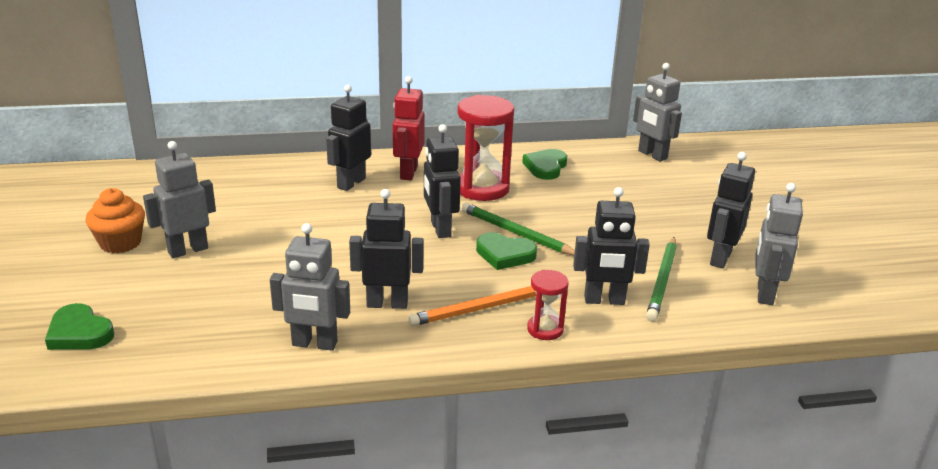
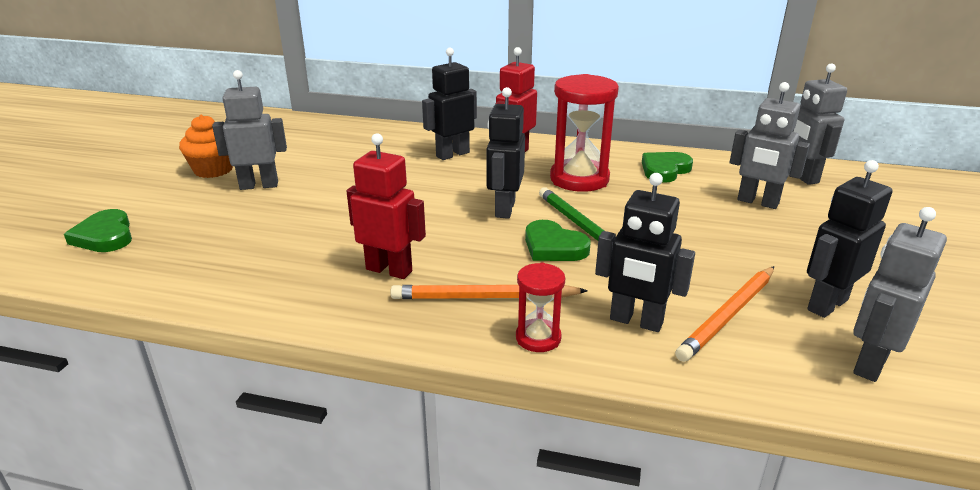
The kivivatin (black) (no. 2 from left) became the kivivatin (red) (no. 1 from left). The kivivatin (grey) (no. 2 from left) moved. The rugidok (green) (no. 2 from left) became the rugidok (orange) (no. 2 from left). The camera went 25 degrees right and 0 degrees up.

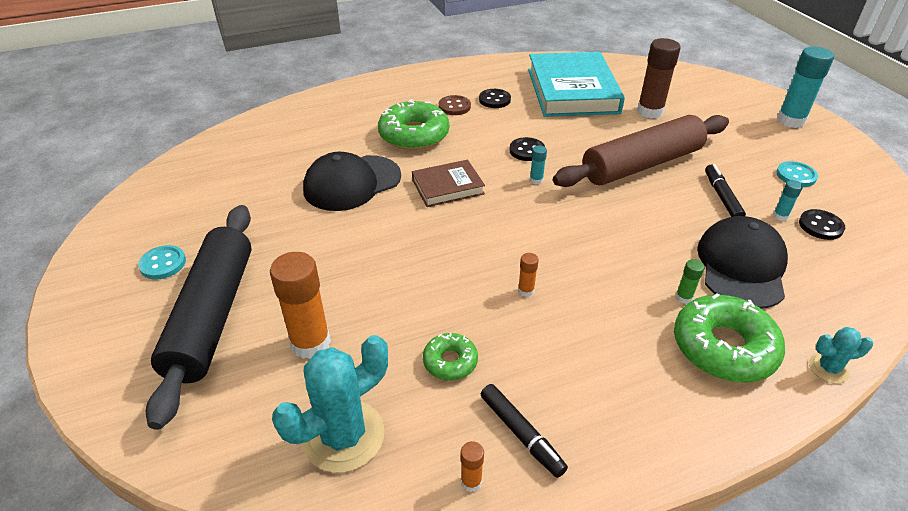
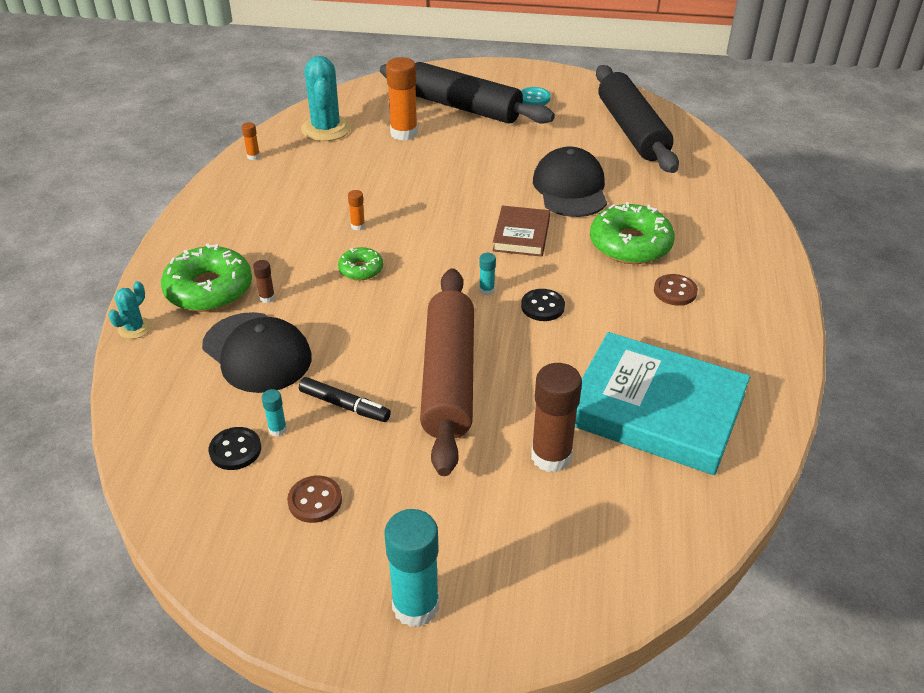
The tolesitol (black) (no. 1 from left) disappeared. The tolesitol (turquoise) (no. 2 from left) became the tolesitol (brown) (no. 1 from left). The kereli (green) became the kereli (brown) (no. 1 from left). The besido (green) (no. 2 from left) moved. The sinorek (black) (no. 1 from left) disappeared. The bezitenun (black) (no. 2 from left) appeared. The camera went 120 degrees right and 0 degrees up.

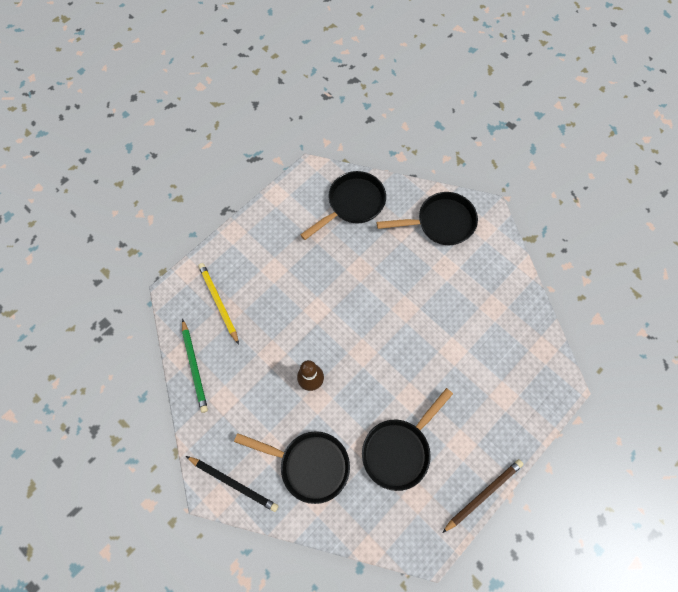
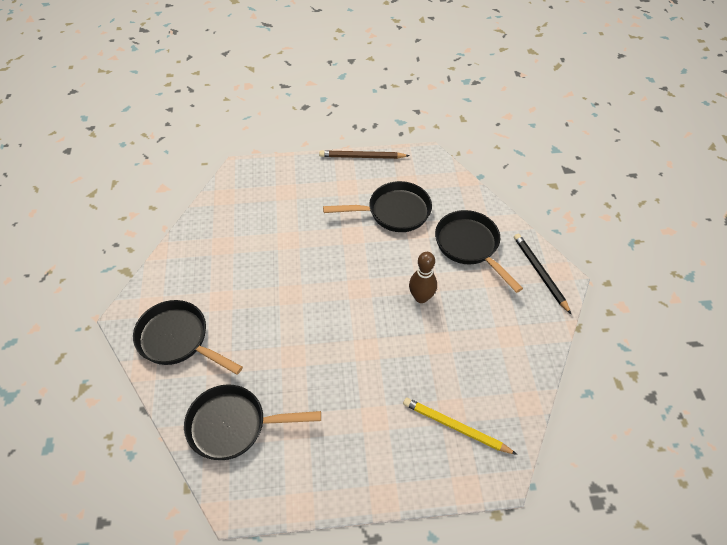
The rugidok (yellow) turned 105 degrees clockwise. The rugidok (green) disappeared. The camera went 140 degrees left and 15 degrees down.

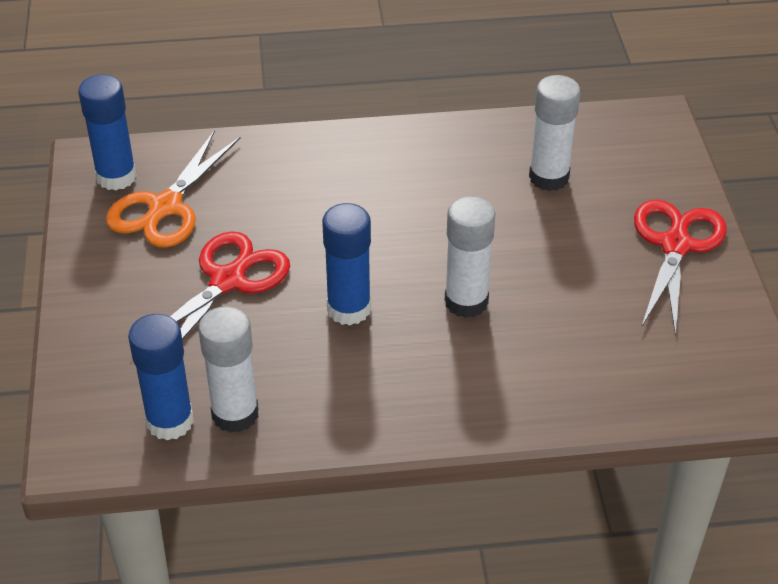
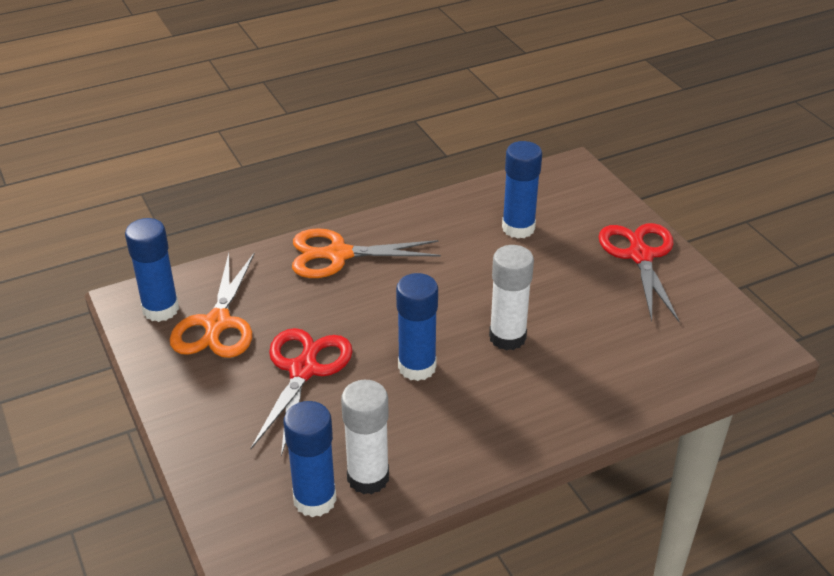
The kereli (white) (no. 3 from left) became the kereli (blue) (no. 4 from left). The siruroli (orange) (no. 2 from left) appeared. The camera went 20 degrees left and 5 degrees down.

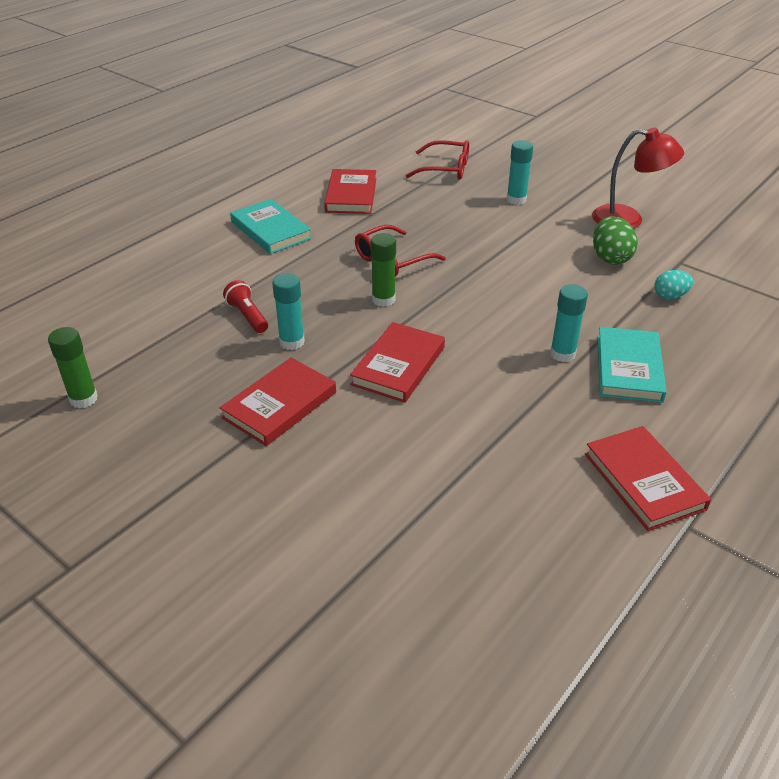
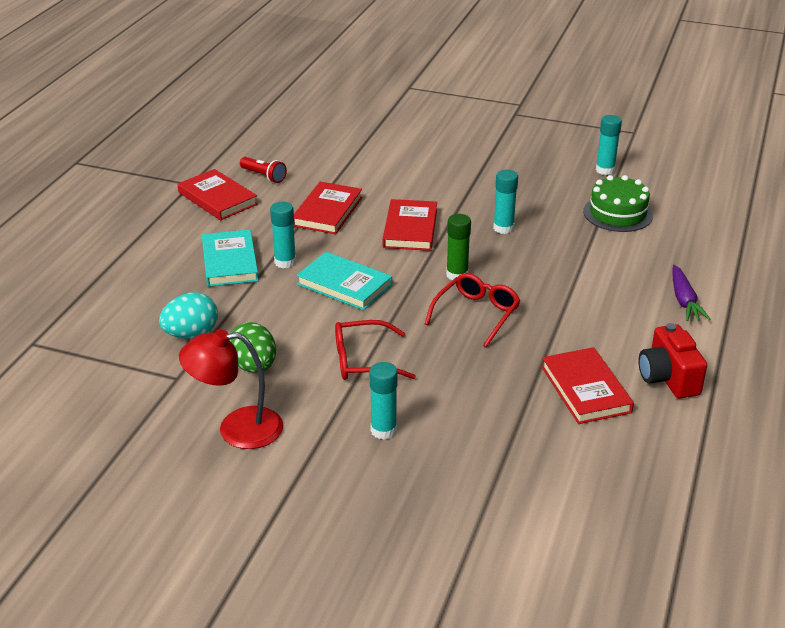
The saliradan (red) (no. 2 from left in the first image) moved. The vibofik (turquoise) (no. 1 from left in the first image) moved. The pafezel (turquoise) changed to 1.54 times the size. The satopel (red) moved. The kereli (green) (no. 1 from left) became the kereli (turquoise) (no. 4 from left). The vibofik (red) (no. 1 from left in the first image) moved. The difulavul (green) appeared. The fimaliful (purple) appeared. The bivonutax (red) appeared. The camera went 160 degrees right and 5 degrees down.

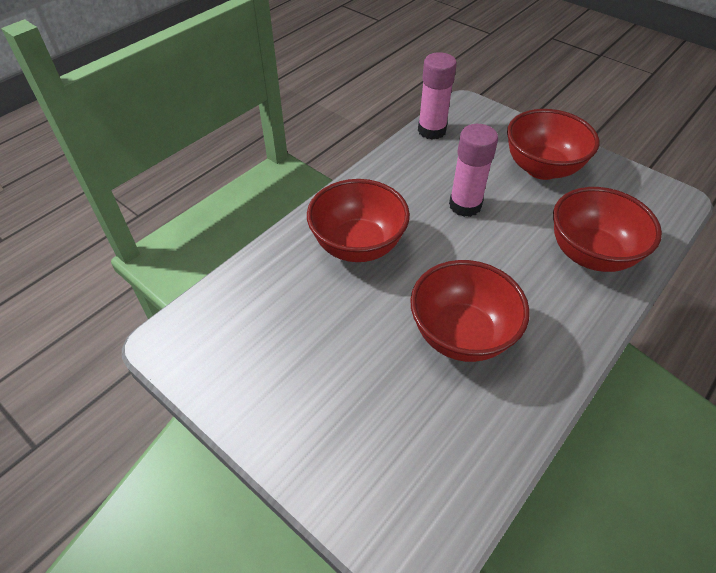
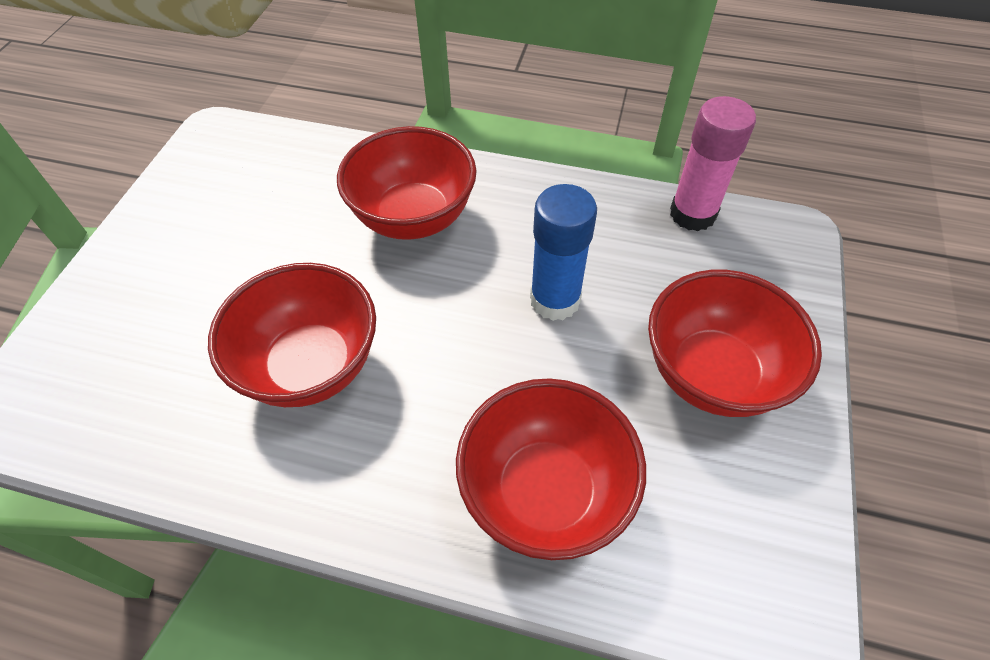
The kereli (pink) (no. 2 from left) became the kereli (blue). The camera went 65 degrees right and 5 degrees up.

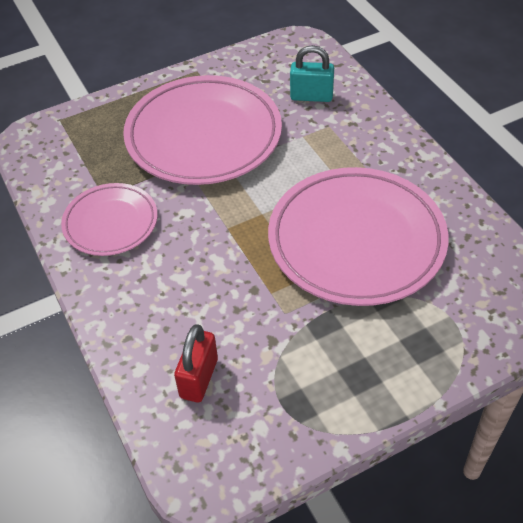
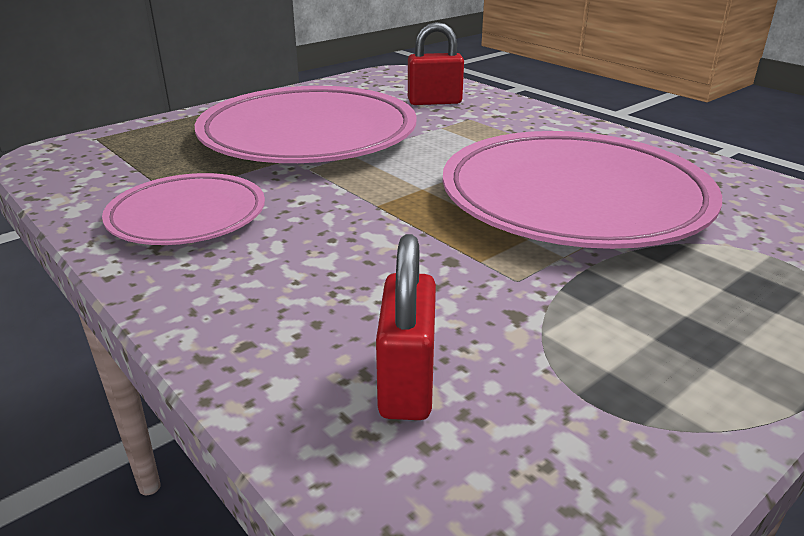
The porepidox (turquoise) became the porepidox (red) (no. 2 from left). The camera went 15 degrees left and 20 degrees down.

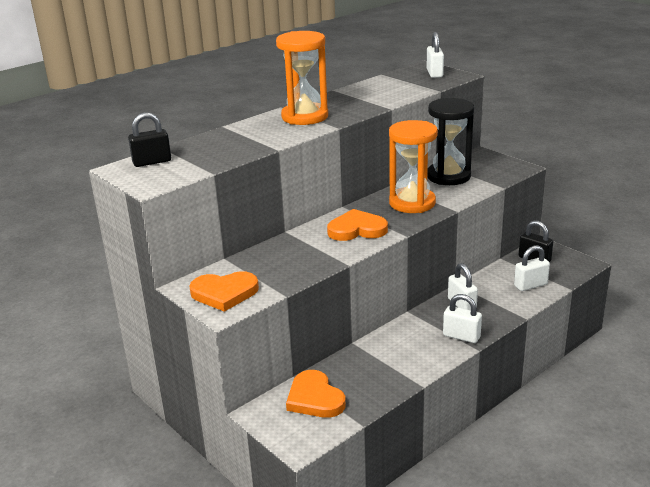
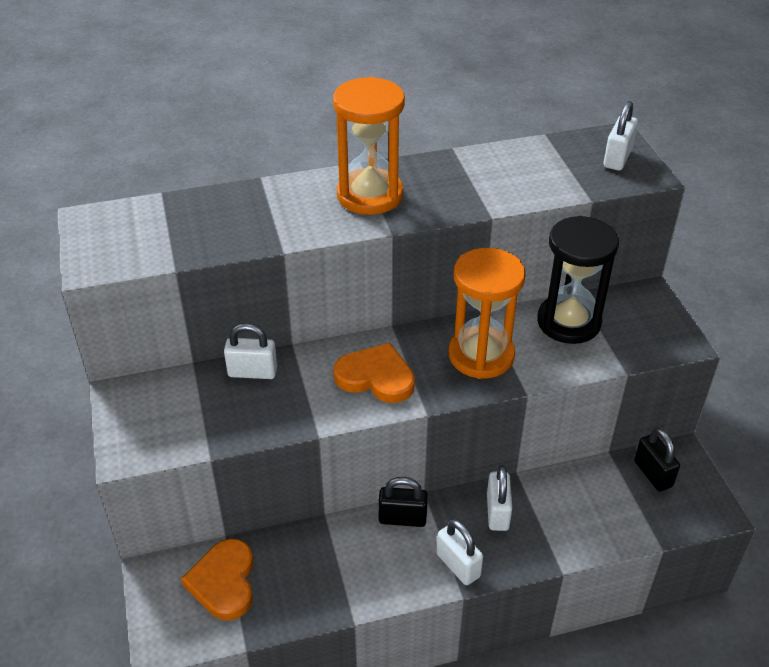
The porepidox (black) (no. 1 from left) moved. The porepidox (white) (no. 4 from left in the first image) moved. The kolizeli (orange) (no. 1 from left) disappeared. The camera went 25 degrees right and 15 degrees up.

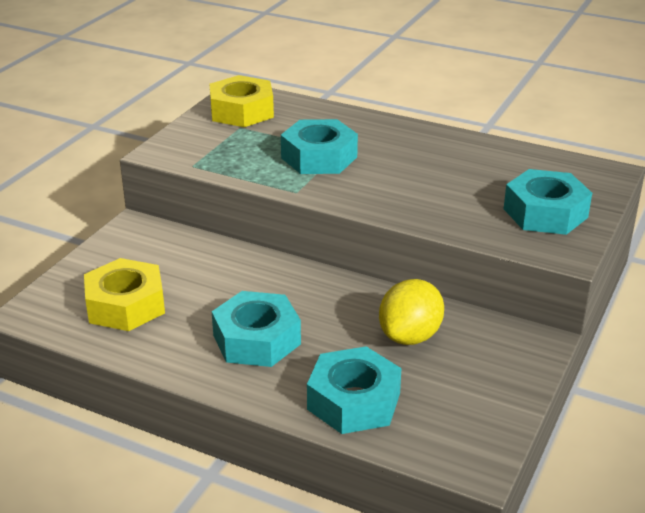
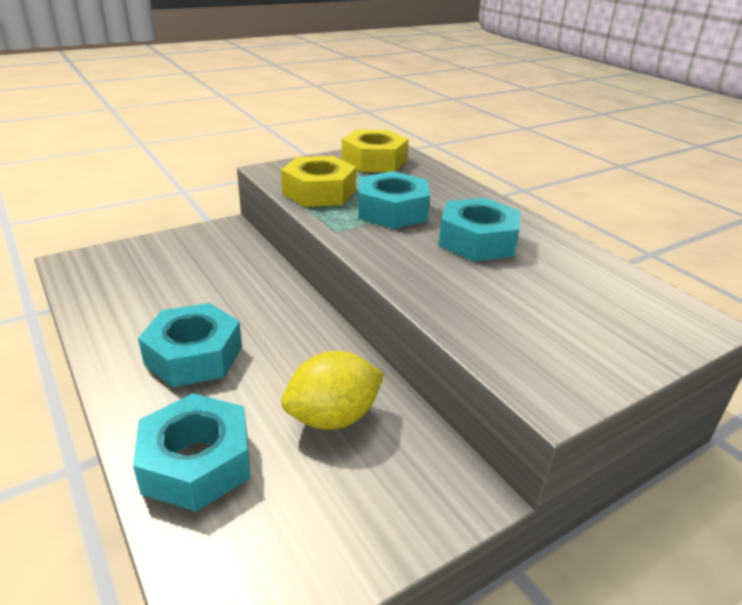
The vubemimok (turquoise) (no. 4 from left) moved. The vubemimok (yellow) (no. 1 from left) moved. The camera went 30 degrees right and 0 degrees up.

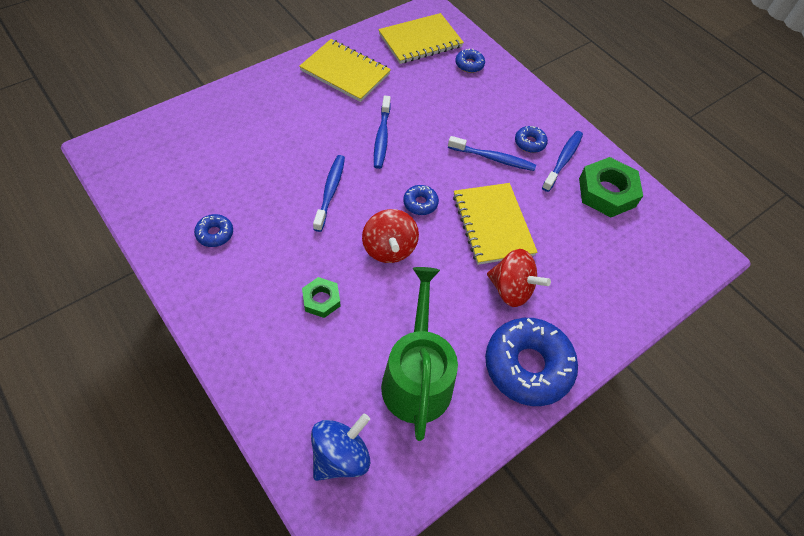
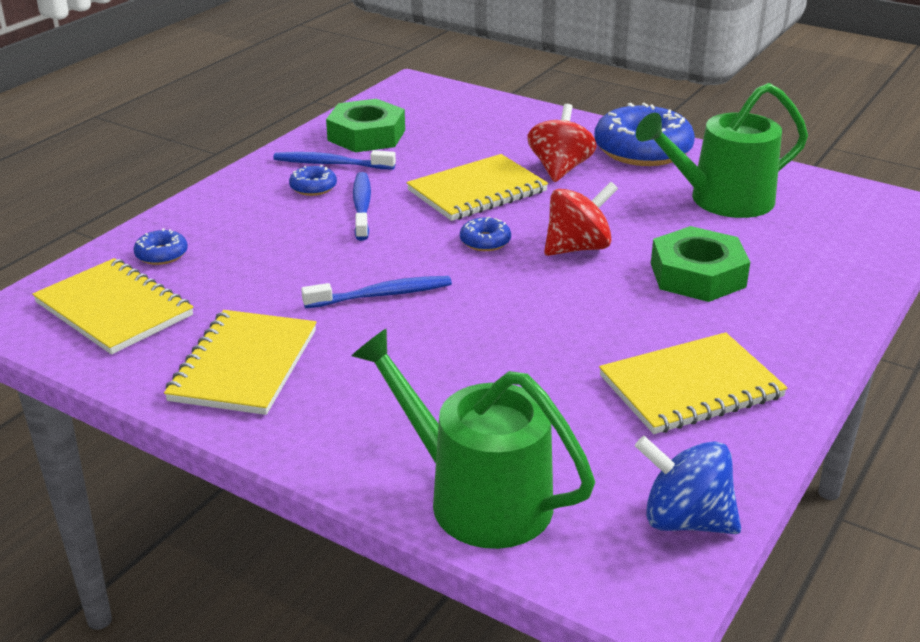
The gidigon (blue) (no. 1 from left) disappeared. The besido (blue) (no. 1 from left) was replaced by the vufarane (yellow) (no. 4 from left). The vubemimok (green) (no. 1 from left in the first image) changed to 1.78 times the size. The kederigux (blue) moved. The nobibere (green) (no. 1 from left) appeared. The camera went 105 degrees left and 25 degrees down.

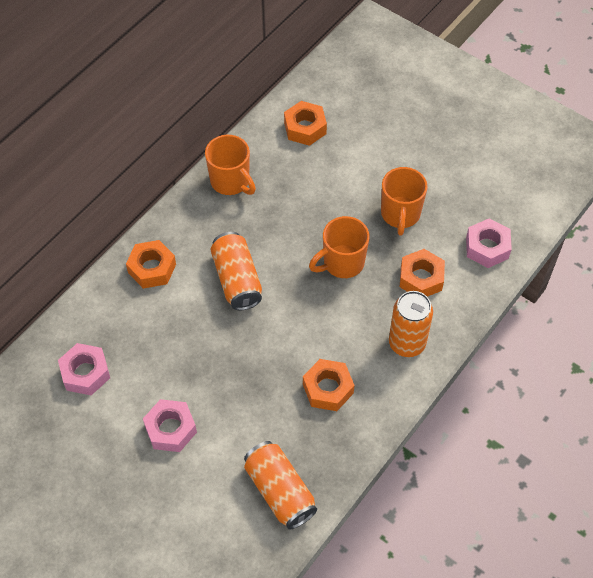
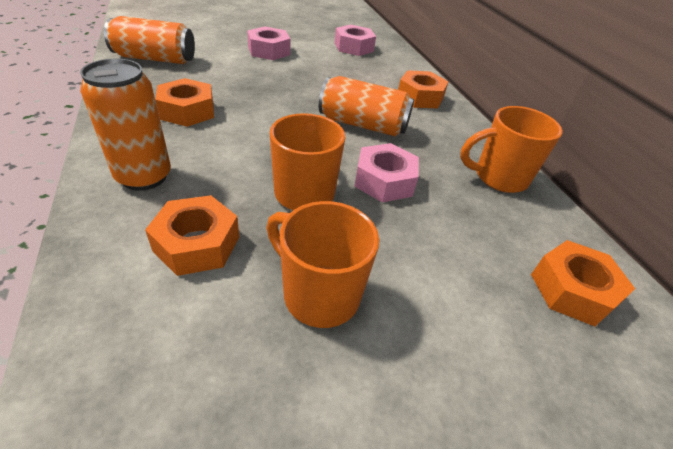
The vubemimok (pink) (no. 3 from left) moved. The camera went 120 degrees right and 15 degrees down.

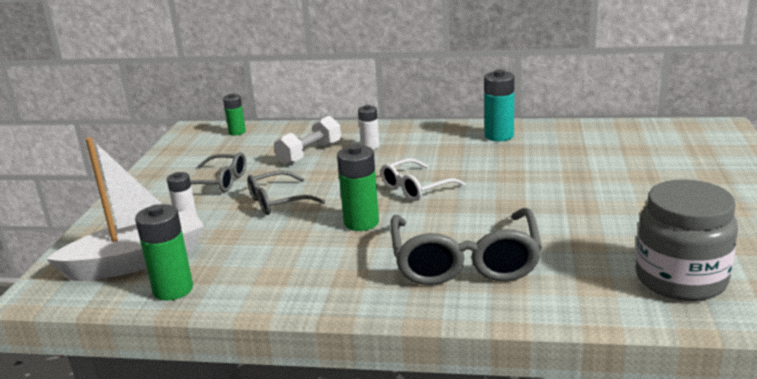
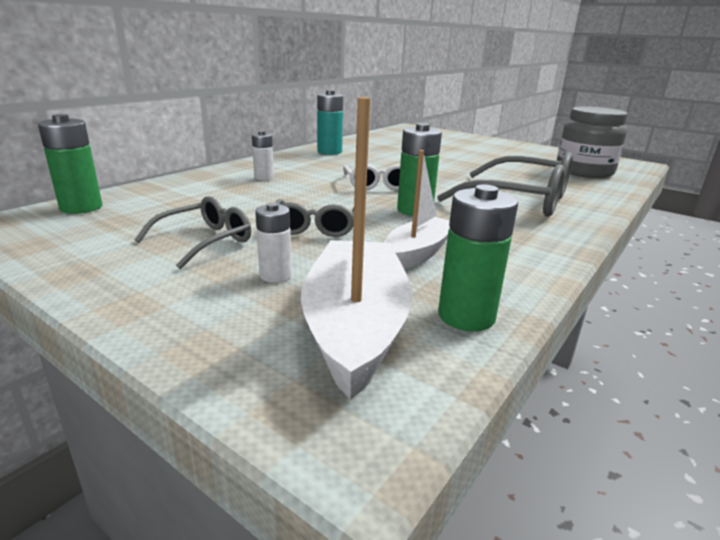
The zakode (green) (no. 2 from left in the first image) changed to 1.57 times the size. The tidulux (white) disappeared. The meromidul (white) (no. 2 from left) appeared. The camera went 65 degrees left and 0 degrees up.

